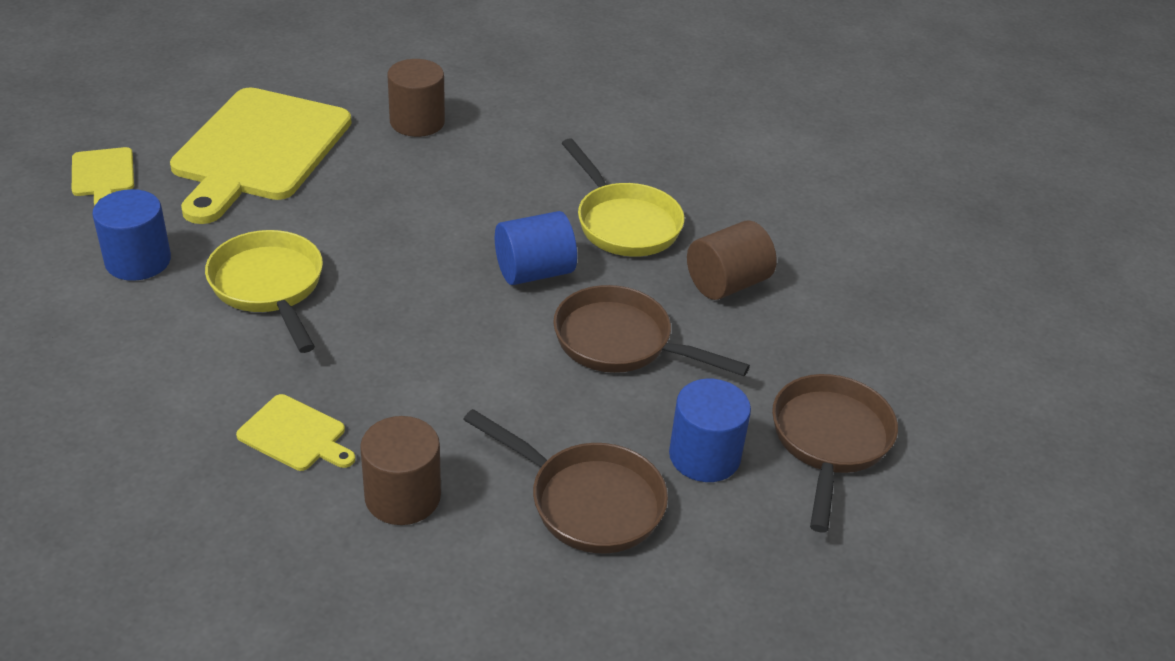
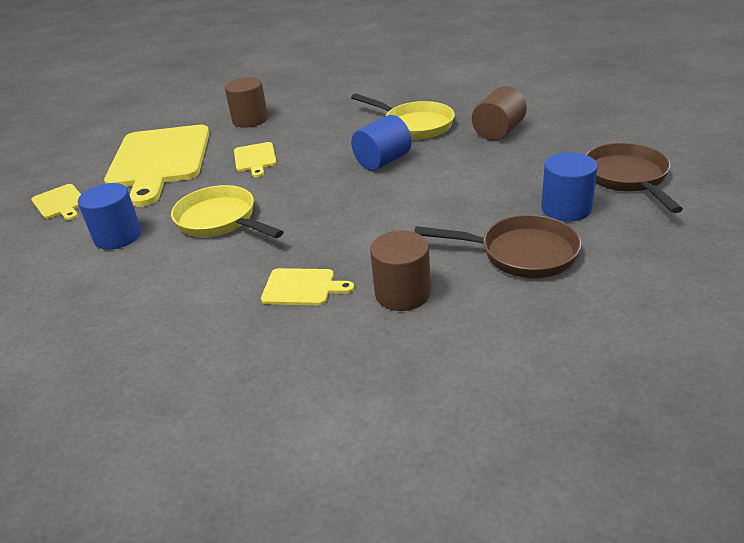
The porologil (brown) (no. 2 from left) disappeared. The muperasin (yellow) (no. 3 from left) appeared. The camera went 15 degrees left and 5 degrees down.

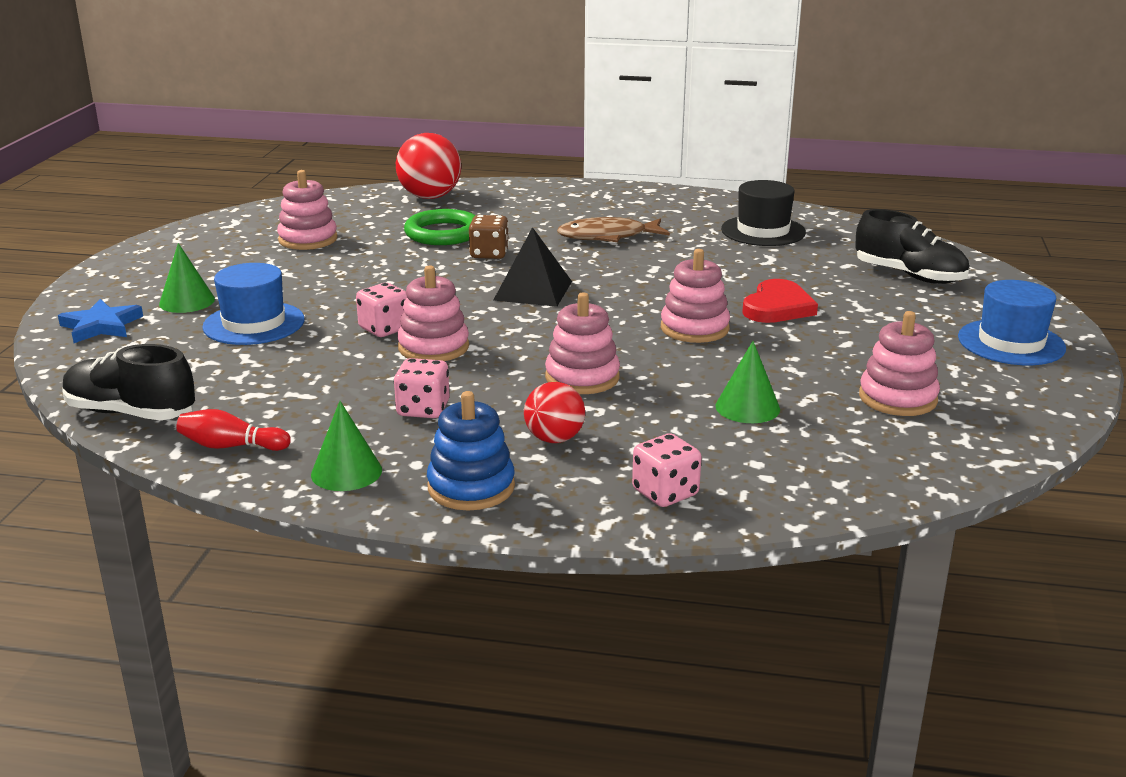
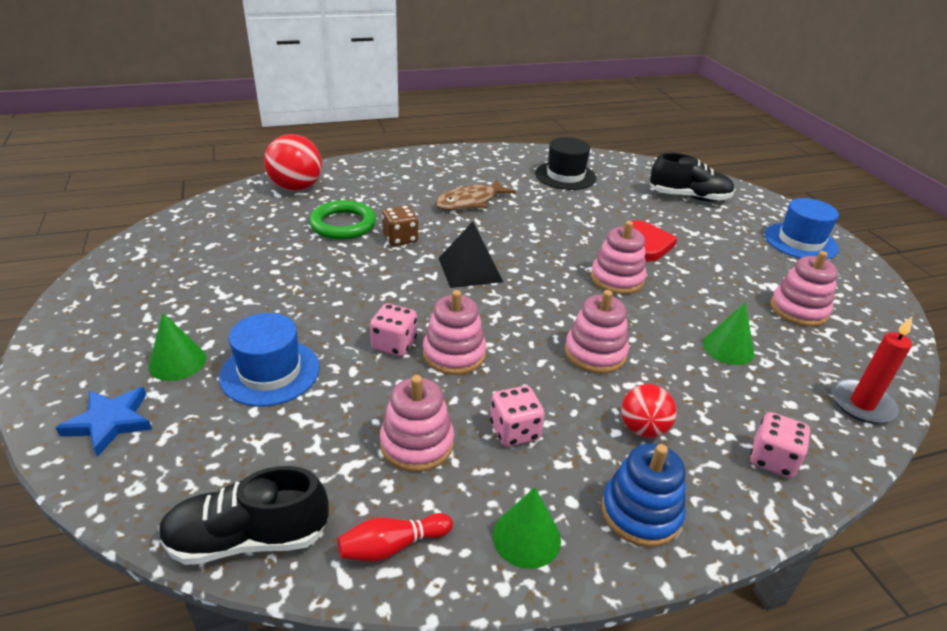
The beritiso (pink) (no. 1 from left) moved. The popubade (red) appeared. The camera went 30 degrees left and 10 degrees up.

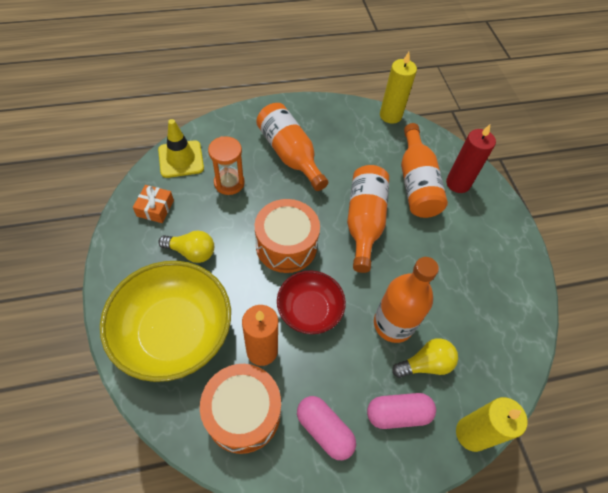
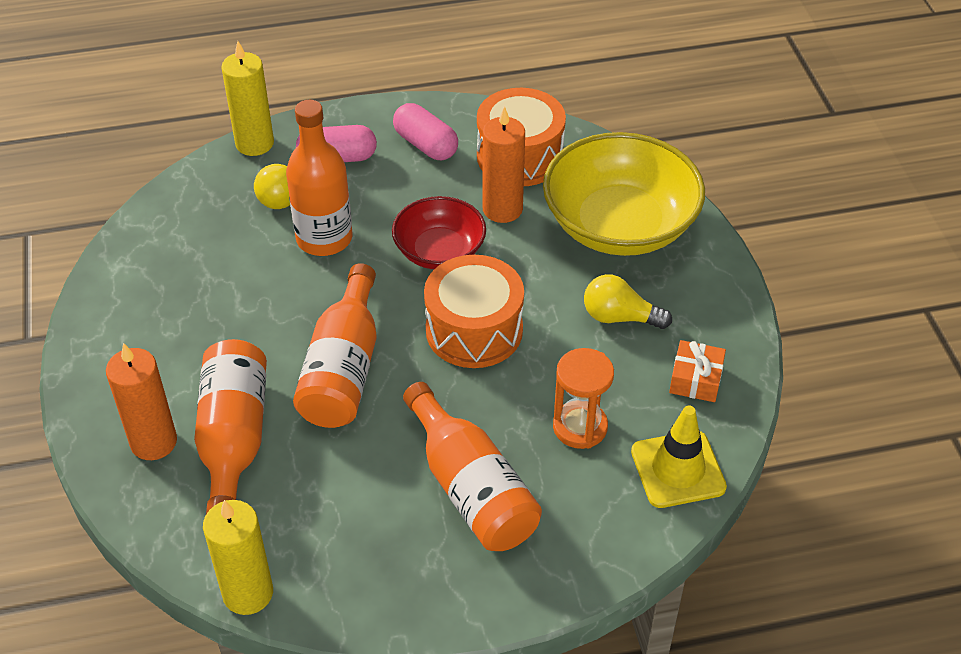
The popubade (red) became the popubade (orange) (no. 1 from left). The camera went 175 degrees left and 10 degrees down.

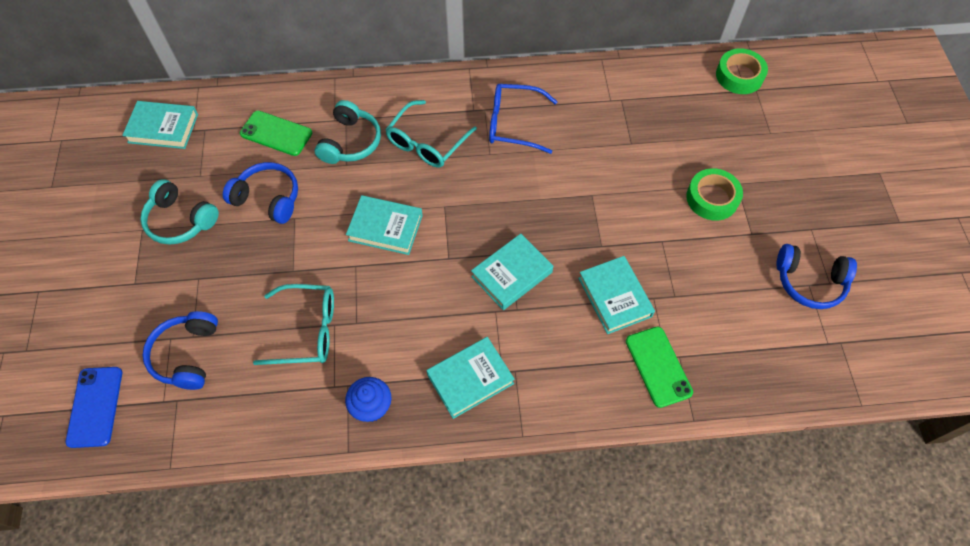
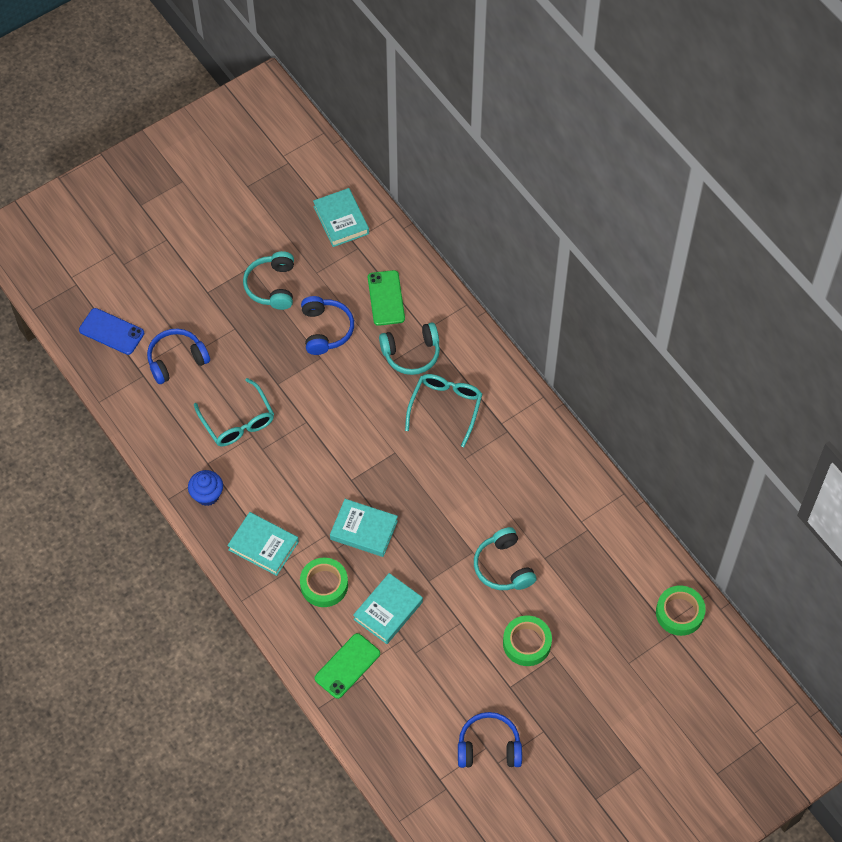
The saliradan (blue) disappeared. The saliradan (turquoise) (no. 2 from left) turned 105 degrees clockwise. The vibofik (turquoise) (no. 2 from left) disappeared. The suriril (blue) (no. 3 from left) turned 105 degrees clockwise. The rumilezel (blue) turned 60 degrees clockwise. The suriril (turquoise) (no. 3 from left) appeared. The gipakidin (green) (no. 1 from left) appeared. The camera went 60 degrees right and 0 degrees up.

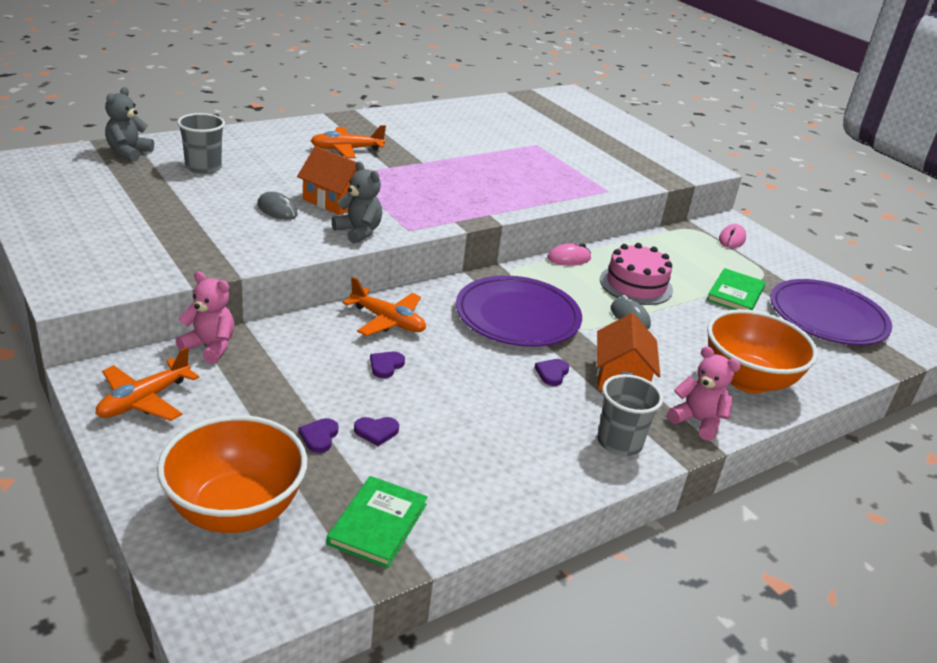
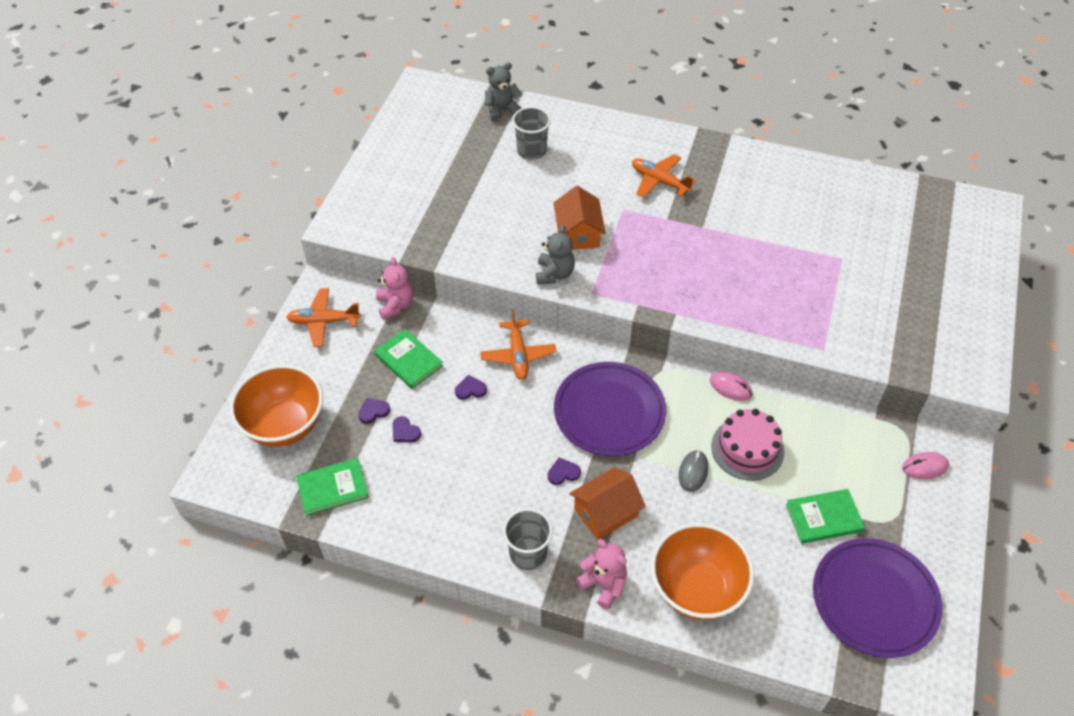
The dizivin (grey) (no. 1 from left) disappeared. The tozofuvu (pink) (no. 2 from left) turned 45 degrees counterclockwise. The vibofik (green) (no. 2 from left) appeared. The camera went 55 degrees right and 20 degrees up.

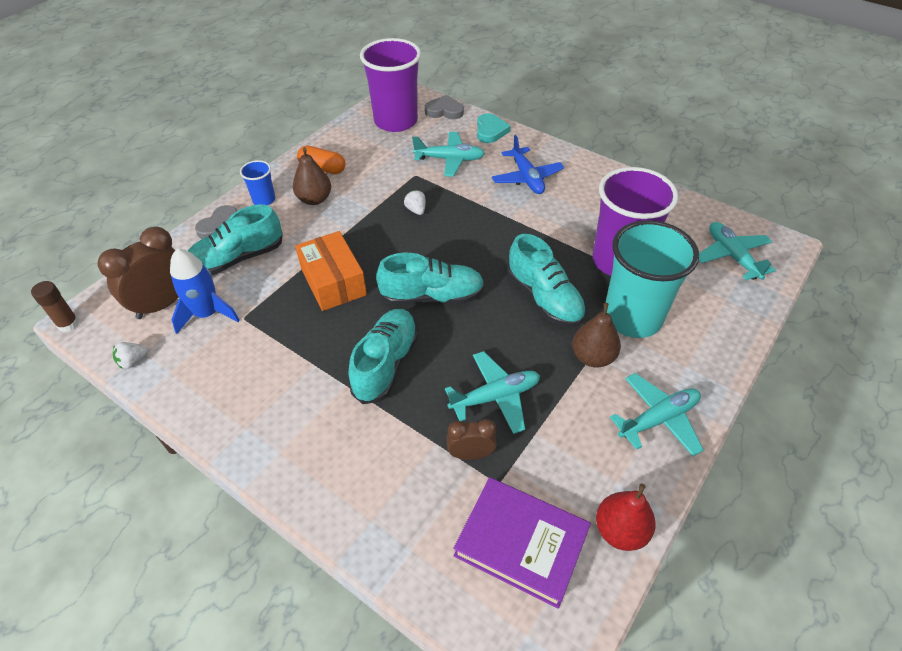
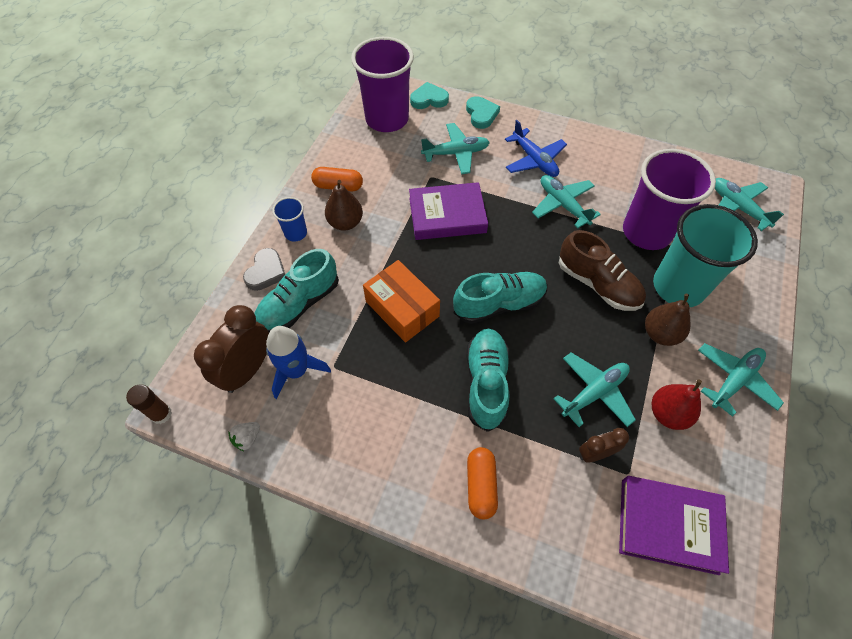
The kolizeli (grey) (no. 2 from left) became the kolizeli (turquoise) (no. 1 from left). The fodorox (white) (no. 2 from left) was replaced by the vibofik (purple) (no. 1 from left). The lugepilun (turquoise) (no. 4 from left) became the lugepilun (brown). The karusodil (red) moved. The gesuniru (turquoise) (no. 2 from left) appeared. The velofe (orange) (no. 2 from left) appeared. The camera went 15 degrees left and 10 degrees up.

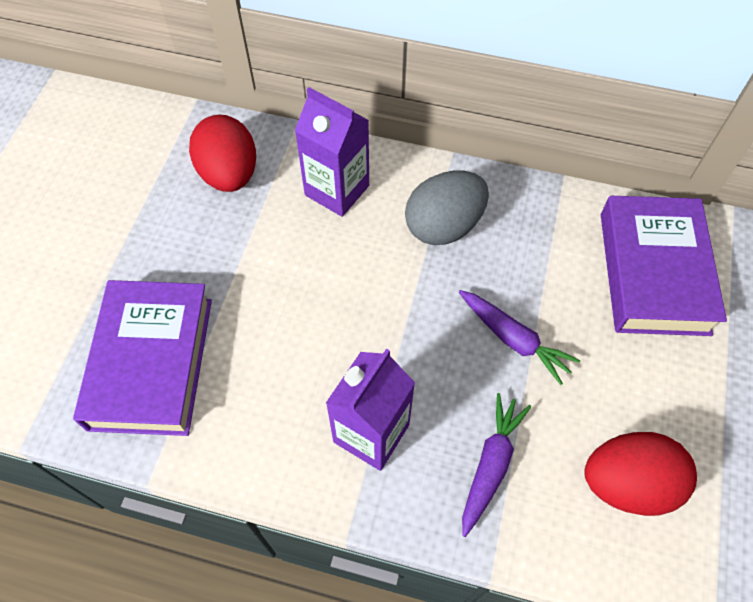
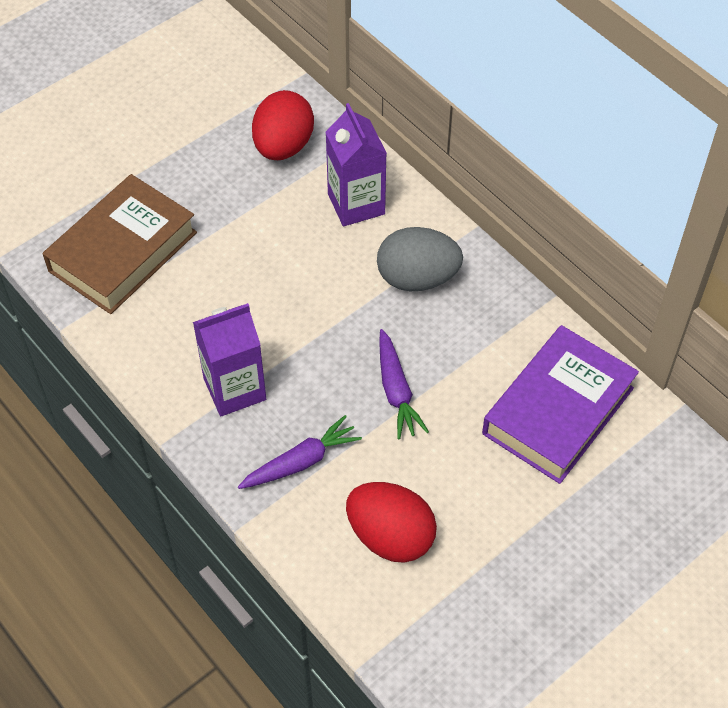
The vibofik (purple) (no. 1 from left) became the vibofik (brown). The camera went 35 degrees right and 5 degrees down.

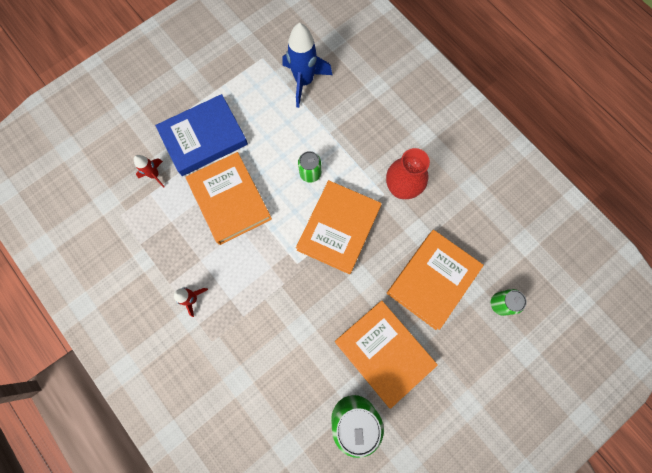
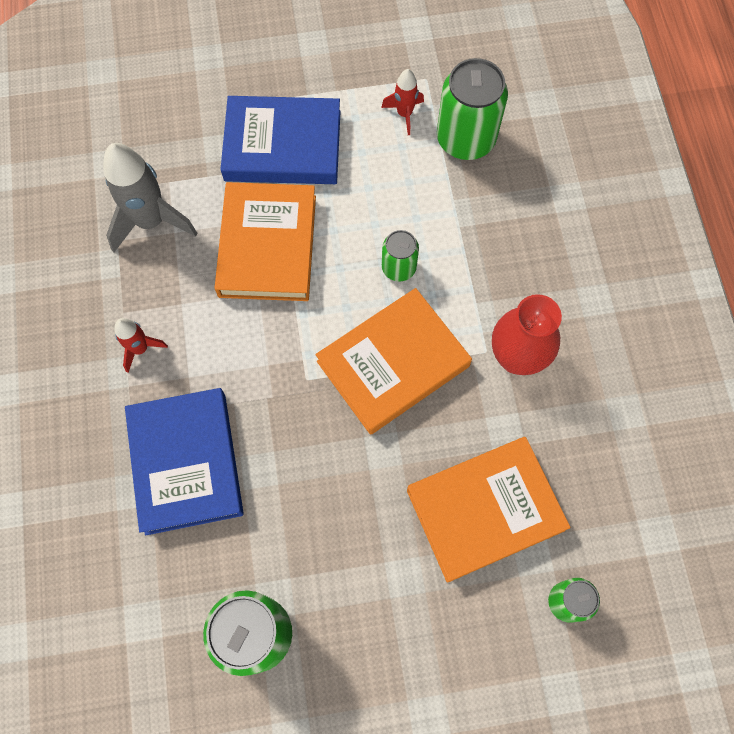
The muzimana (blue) was replaced by the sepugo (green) (no. 3 from left). The muzimana (red) (no. 1 from left in the first image) moved. The vibofik (orange) (no. 3 from left) disappeared. The muzimana (grey) appeared. The vibofik (blue) (no. 1 from left) appeared. The camera went 30 degrees right and 5 degrees down.

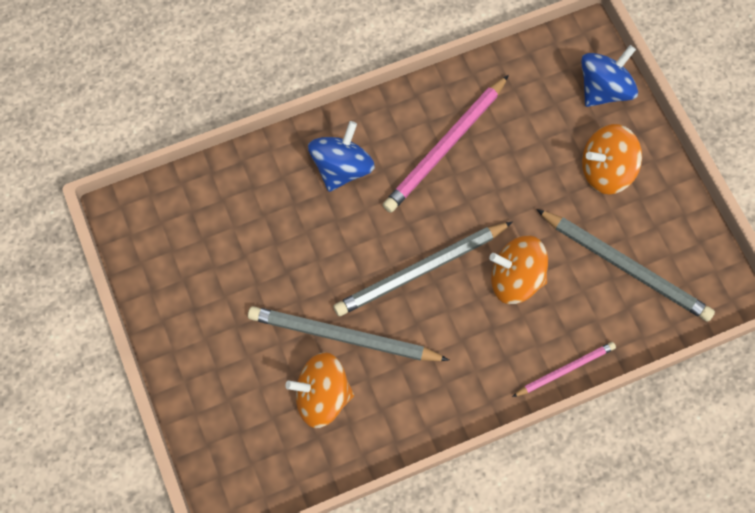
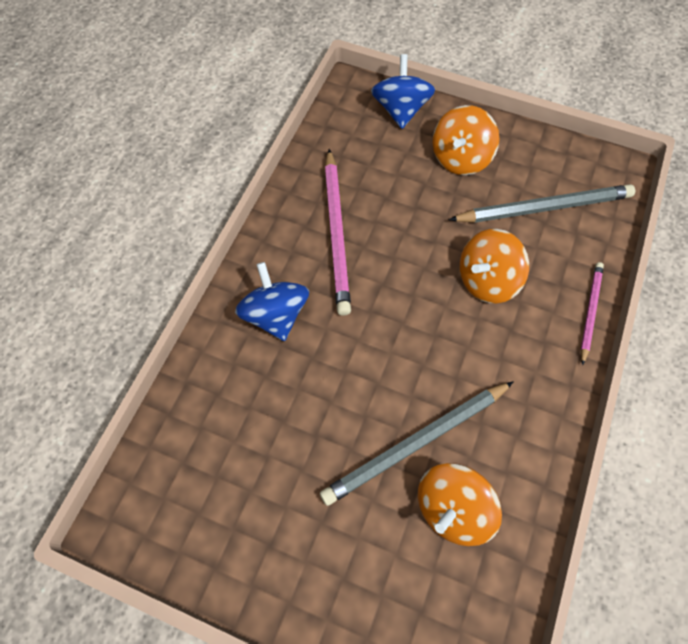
The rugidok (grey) (no. 2 from left) disappeared. The camera went 45 degrees left and 5 degrees down.

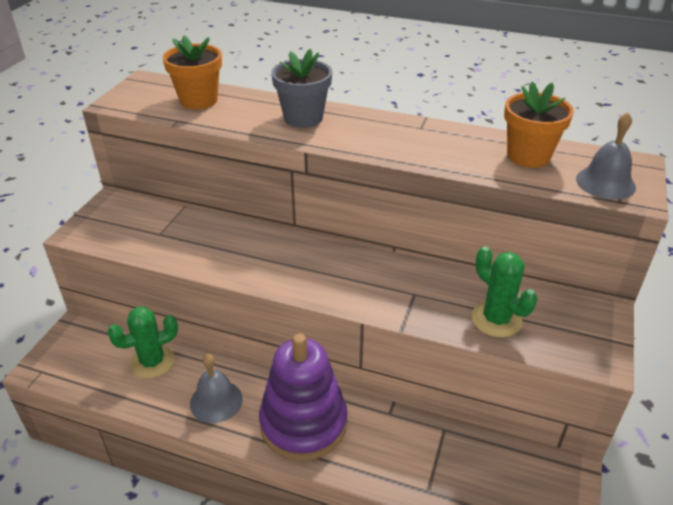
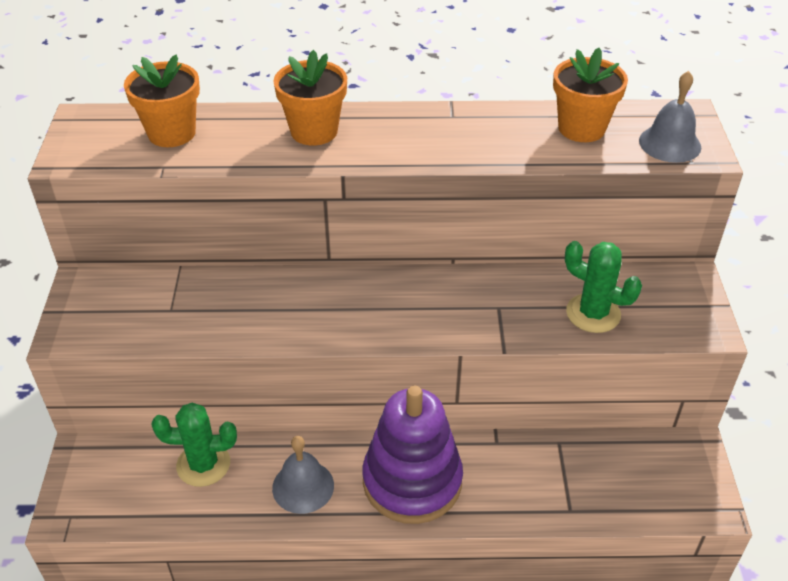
The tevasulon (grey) became the tevasulon (orange) (no. 2 from left). The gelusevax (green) (no. 1 from left) turned 45 degrees clockwise. The camera went 20 degrees left and 5 degrees up.

